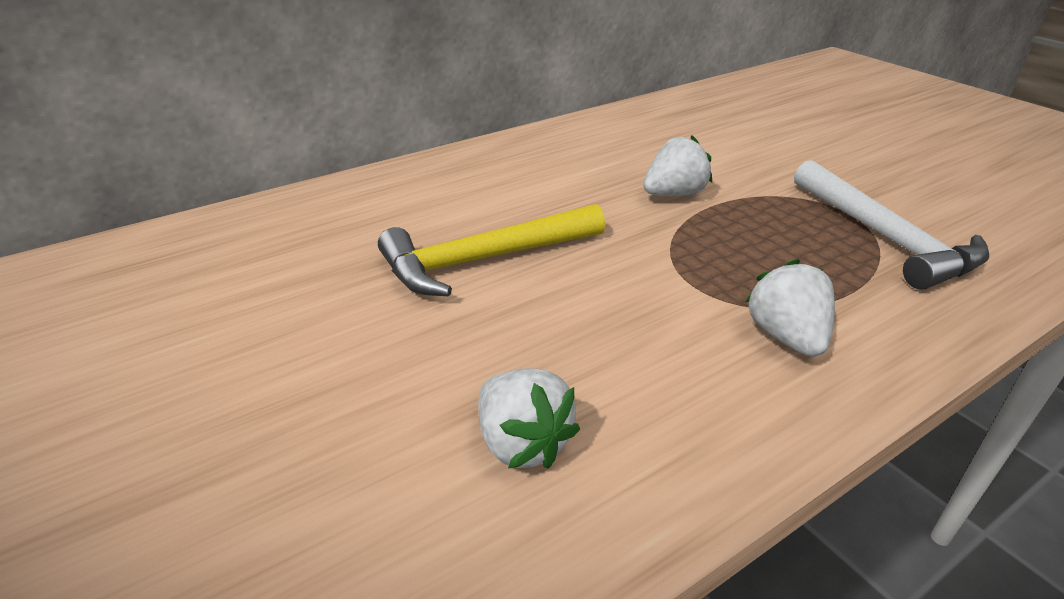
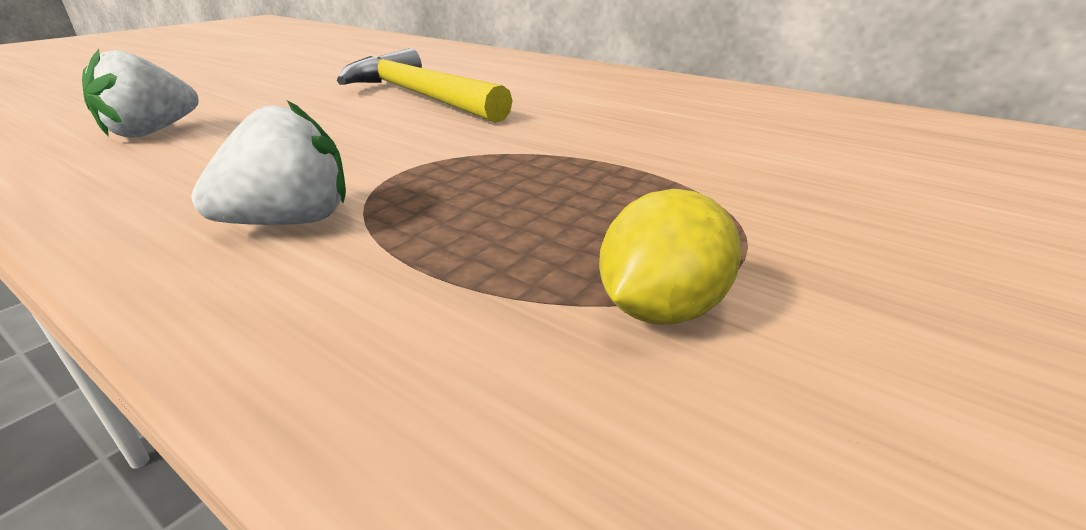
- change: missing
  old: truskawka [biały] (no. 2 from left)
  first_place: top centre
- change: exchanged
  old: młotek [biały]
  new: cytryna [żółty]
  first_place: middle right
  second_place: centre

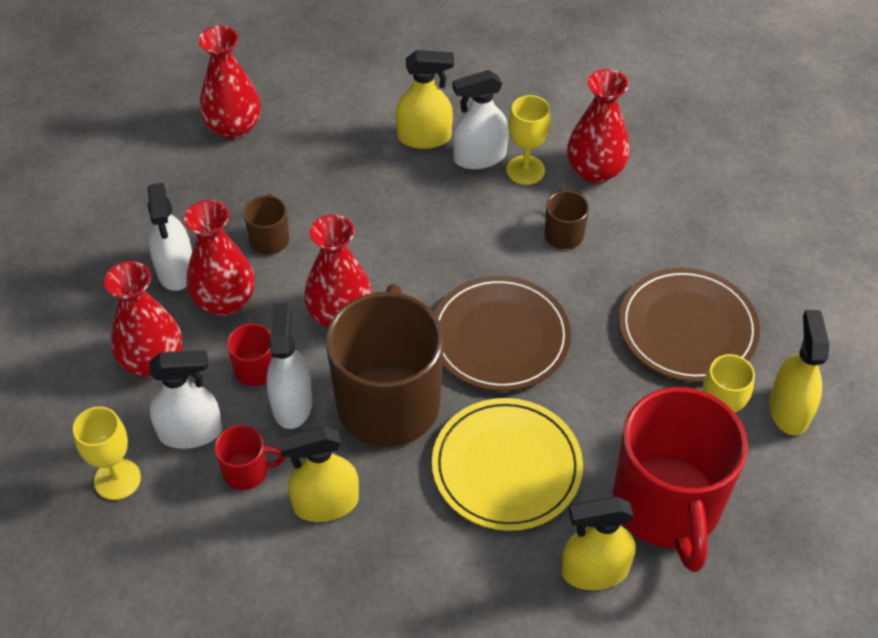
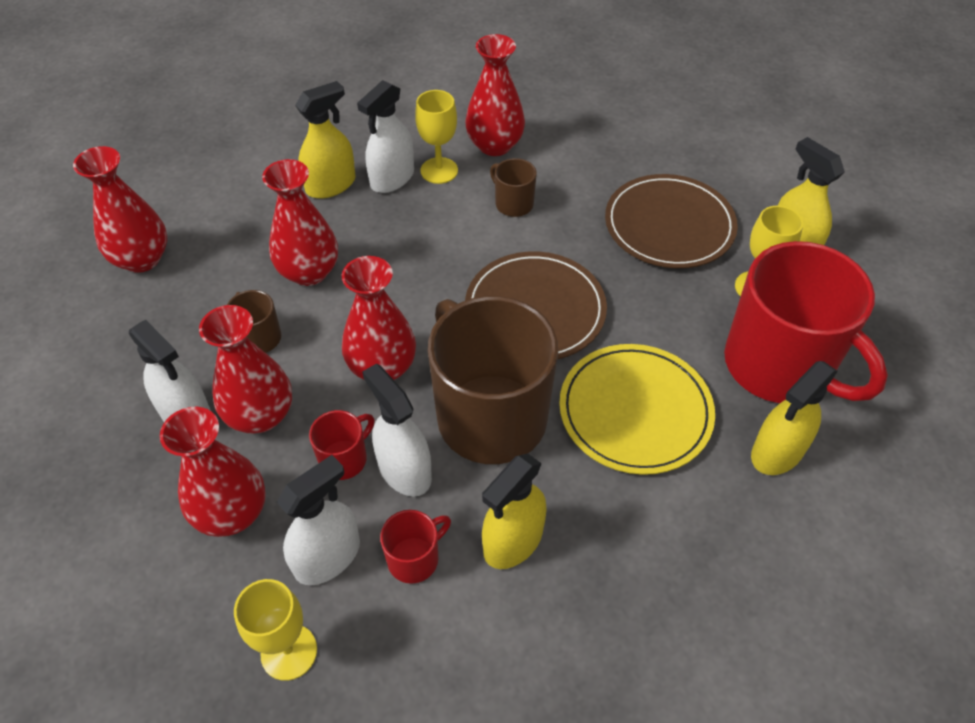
- change: appeared
  new: wazon [czerwony] (no. 4 from left)
  second_place: top left

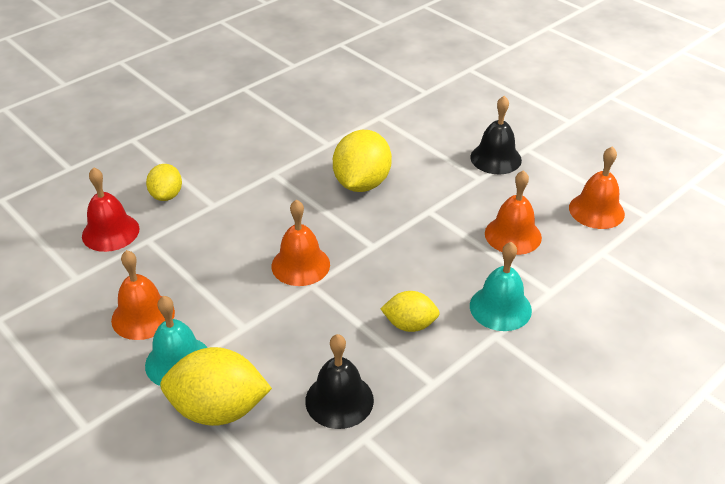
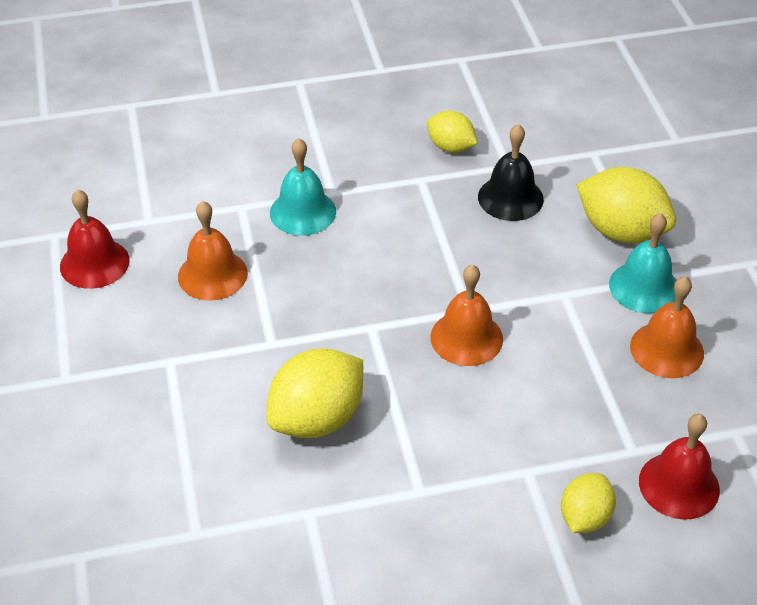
- change: relocated
  old: cytryna [żółty] (no. 4 from left in the first image)
  new: cytryna [żółty] (no. 2 from left)
  first_place: centre
  second_place: top centre
- change: missing
  old: dzwonek [czarny] (no. 2 from left)
  first_place: top right
- change: colour
  old: dzwonek [pomarańczowy] (no. 4 from left)
  new: dzwonek [czerwony] (no. 1 from left)
  first_place: middle right
  second_place: middle left

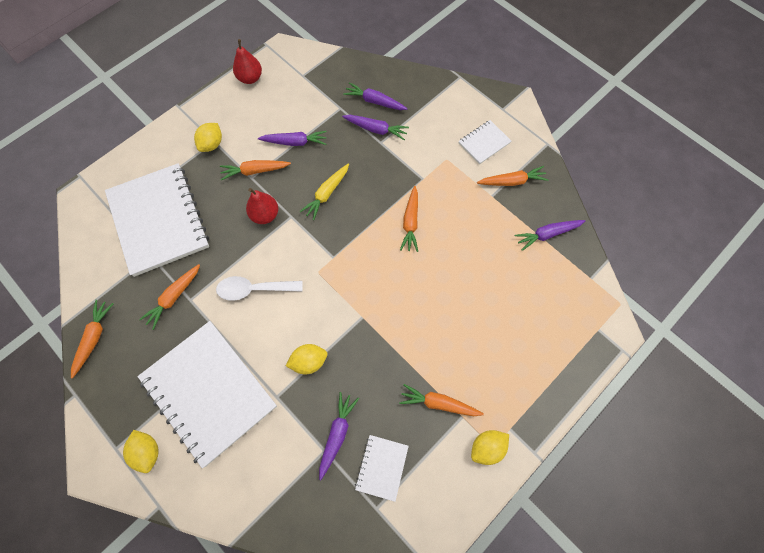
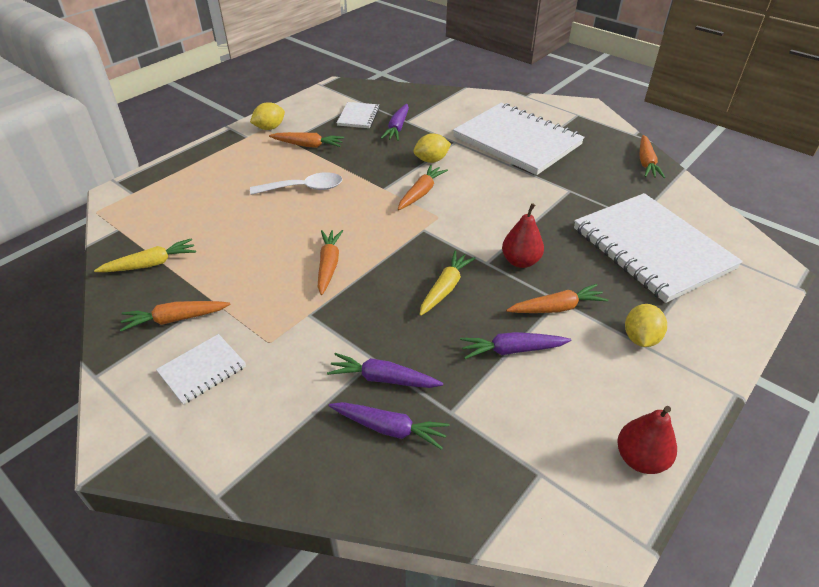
- change: missing
  old: cytryna [żółty] (no. 1 from left)
  first_place: bottom left
- change: relocated
  old: marchewka [pomarańczowy] (no. 2 from left in the first image)
  new: marchewka [pomarańczowy] (no. 4 from left)
  first_place: middle left
  second_place: top centre
- change: relocated
  old: łyżka [biały]
  first_place: centre
  second_place: top centre
- change: colour
  old: marchewka [fioletowy] (no. 5 from left)
  new: marchewka [żółty] (no. 1 from left)
  first_place: middle right
  second_place: middle left

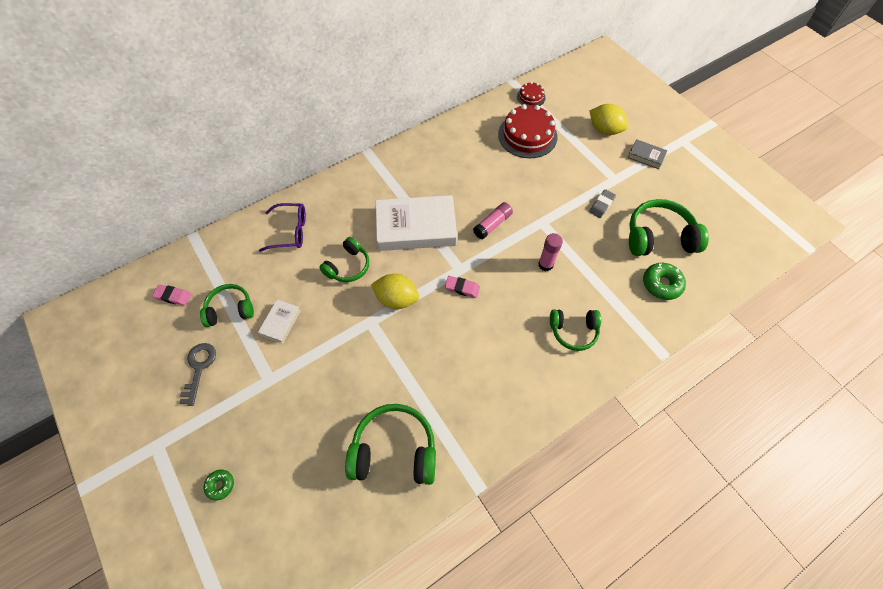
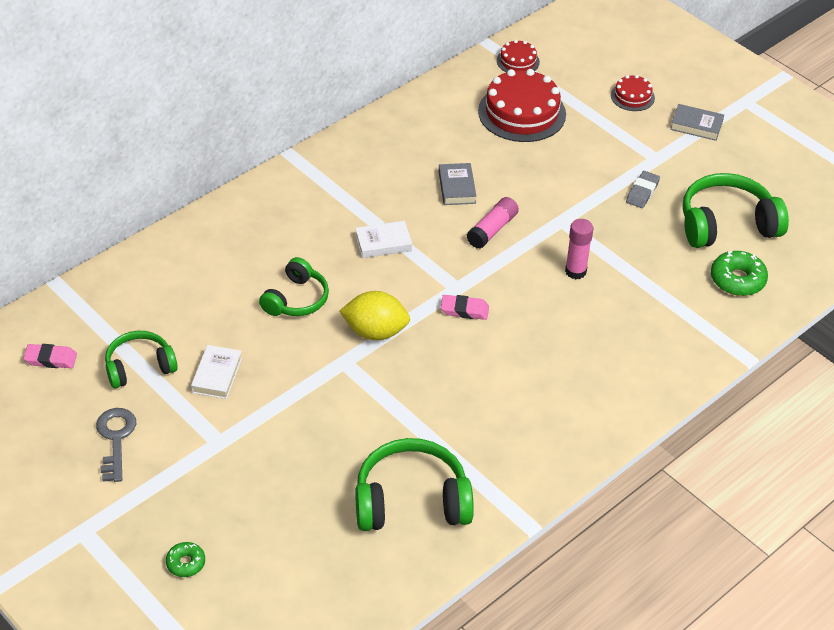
- change: missing
  old: okulary [fioletowy]
  first_place: middle left
- change: size
  old: książka [biały] (no. 2 from left)
  first_place: centre
  second_place: centre
  factor: 0.46
- change: missing
  old: słuchawki [zielony] (no. 4 from left)
  first_place: centre
- change: exchanged
  old: cytryna [żółty] (no. 2 from left)
  new: tort [czerwony] (no. 3 from left)
  first_place: top right
  second_place: top right
- change: appeared
  new: książka [szary] (no. 1 from left)
  second_place: top centre

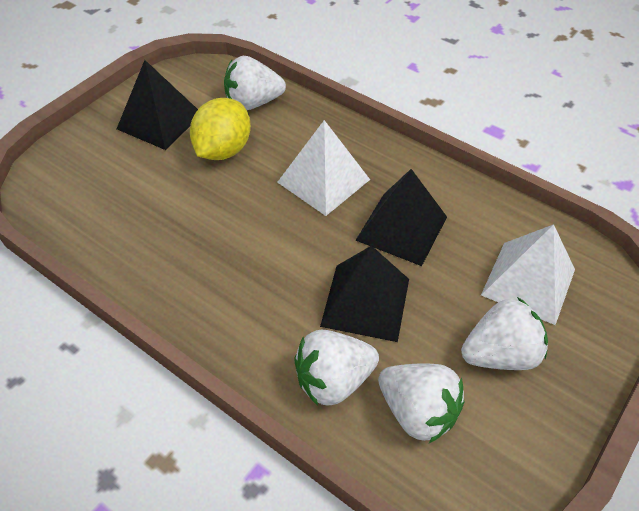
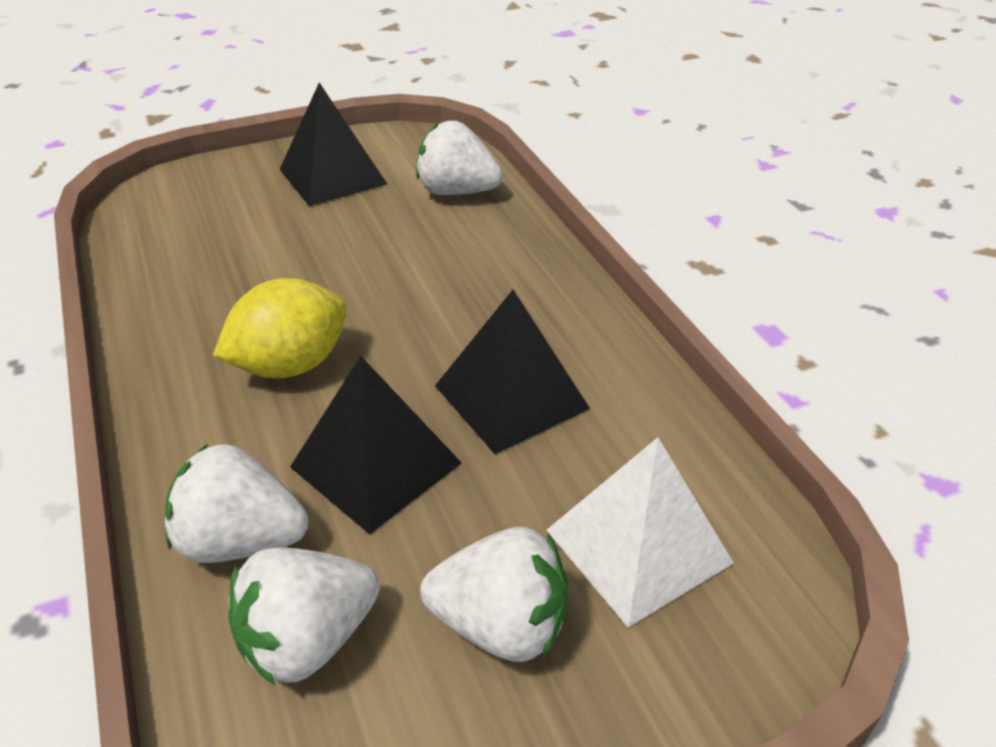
- change: relocated
  old: cytryna [żółty]
  first_place: top centre
  second_place: middle left
- change: missing
  old: piramida [biały] (no. 1 from left)
  first_place: top centre
- change: spun
  old: truskawka [biały] (no. 3 from left in the first image)
  first_place: bottom centre
  second_place: bottom left
  degrees: 75

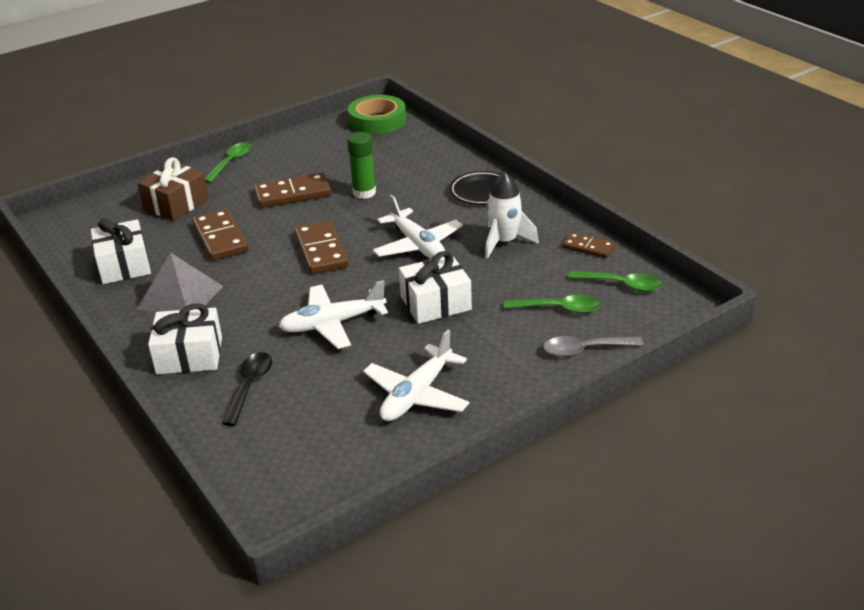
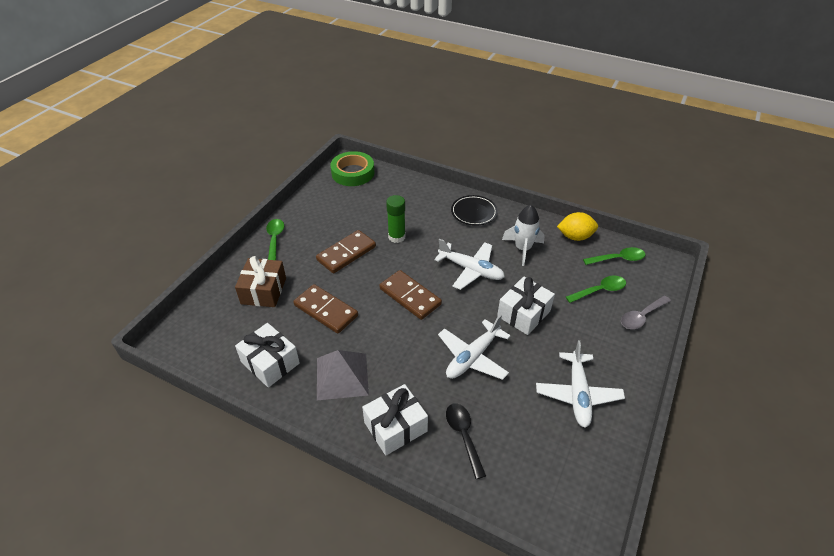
- change: exchanged
  old: kostka domina [brązowy] (no. 4 from left)
  new: cytryna [żółty]
  first_place: middle right
  second_place: middle right

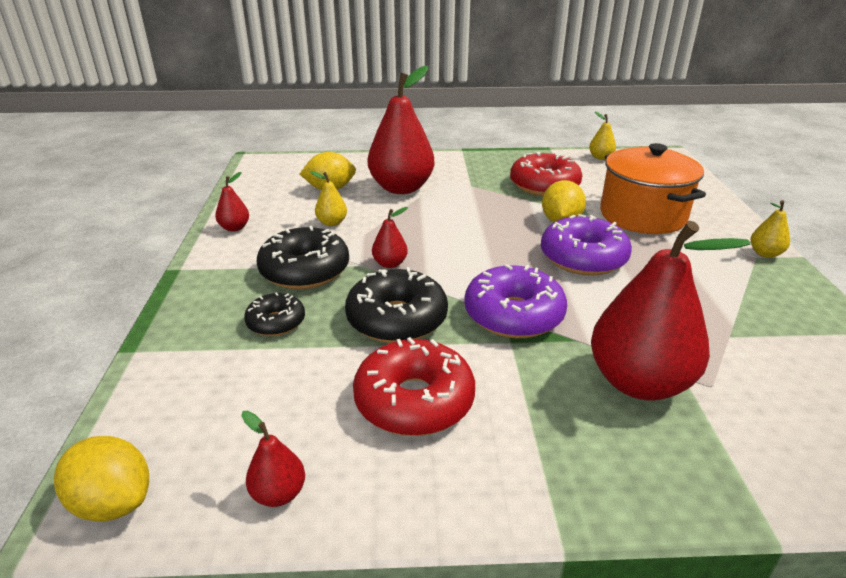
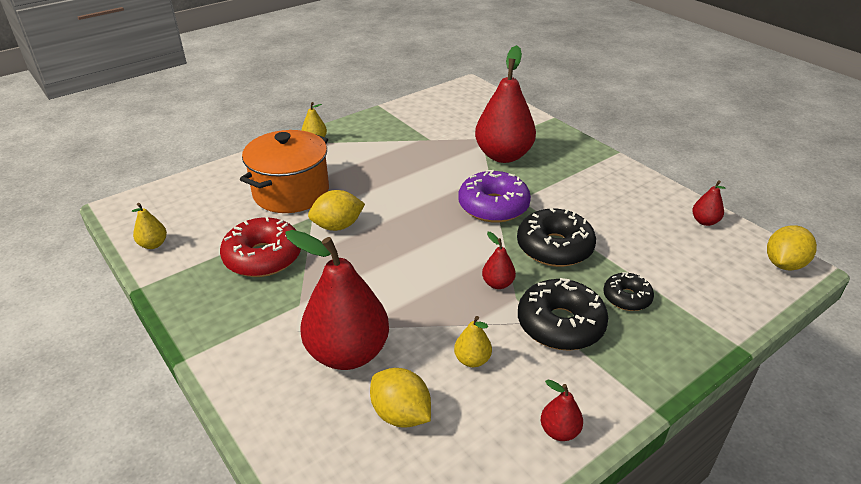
- change: spun
  old: cytryna [żółty] (no. 1 from left in the first image)
  first_place: bottom left
  second_place: middle right
  degrees: 45
- change: missing
  old: donut [czerwony] (no. 1 from left)
  first_place: bottom centre
- change: missing
  old: donut [fioletowy] (no. 2 from left)
  first_place: middle right

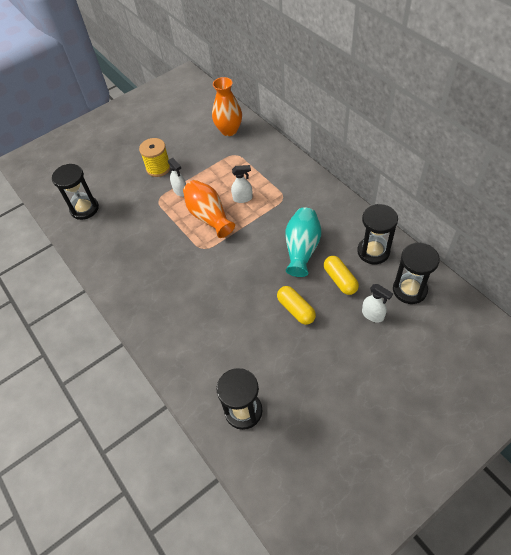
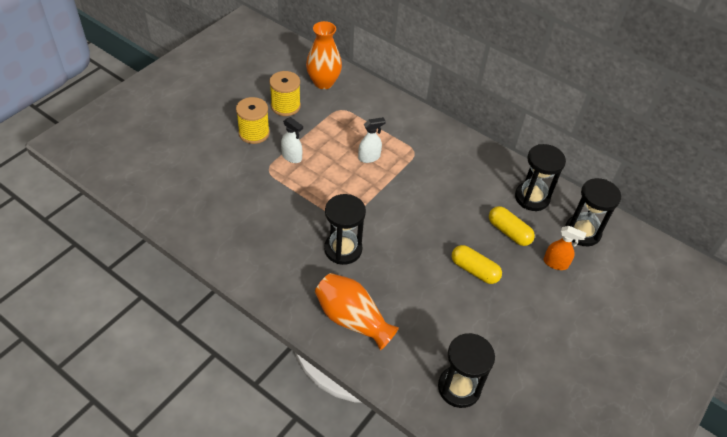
- change: relocated
  old: klepsydra [czarny] (no. 1 from left)
  first_place: middle left
  second_place: centre
- change: relocated
  old: wazon [pomarańczowy] (no. 1 from left in the first image)
  new: wazon [pomarańczowy] (no. 2 from left)
  first_place: centre
  second_place: bottom centre
- change: missing
  old: wazon [turkusowy]
  first_place: centre
- change: colour
  old: spryskiwacz [biały] (no. 3 from left)
  new: spryskiwacz [pomarańczowy]
  first_place: middle right
  second_place: middle right
- change: appeared
  new: szpulka [żółty] (no. 2 from left)
  second_place: top centre

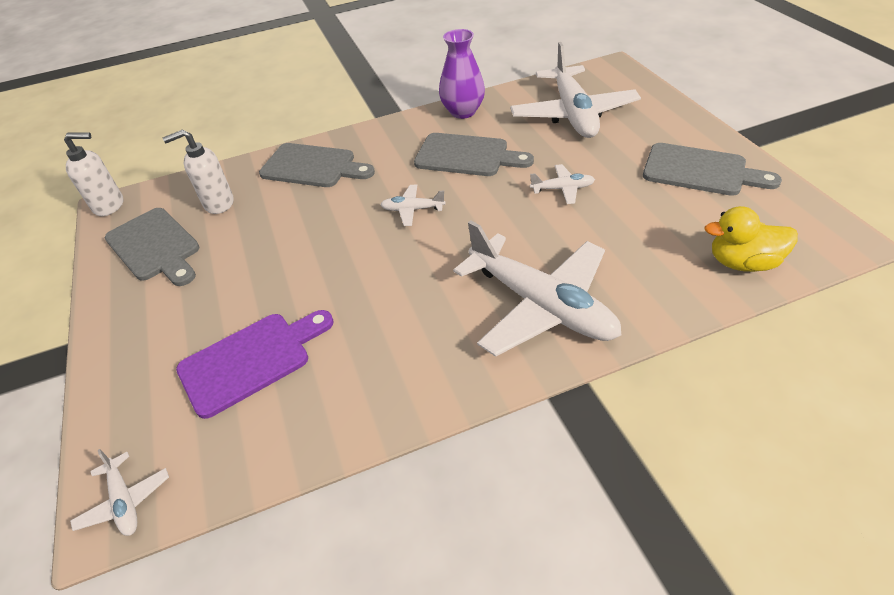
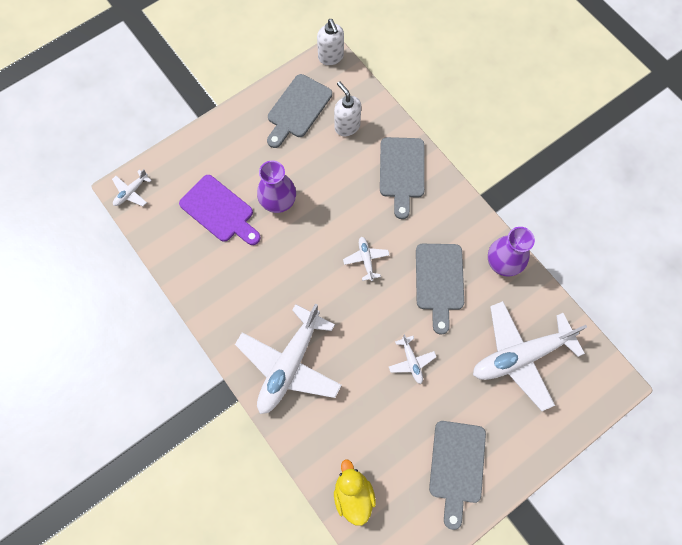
- change: appeared
  new: wazon [fioletowy] (no. 1 from left)
  second_place: centre

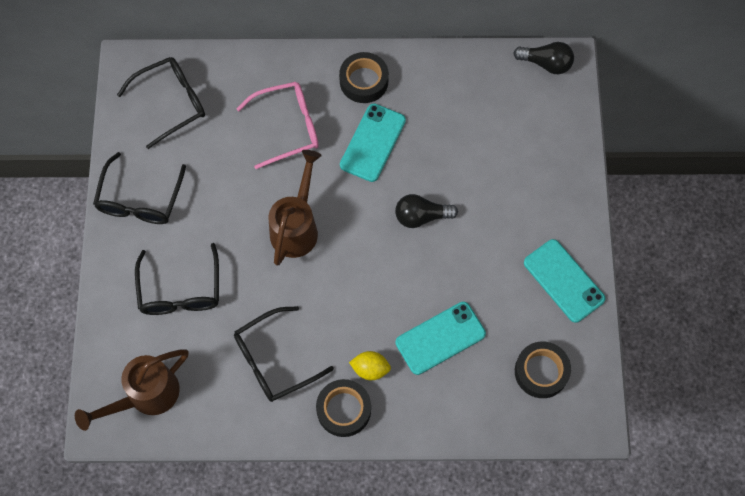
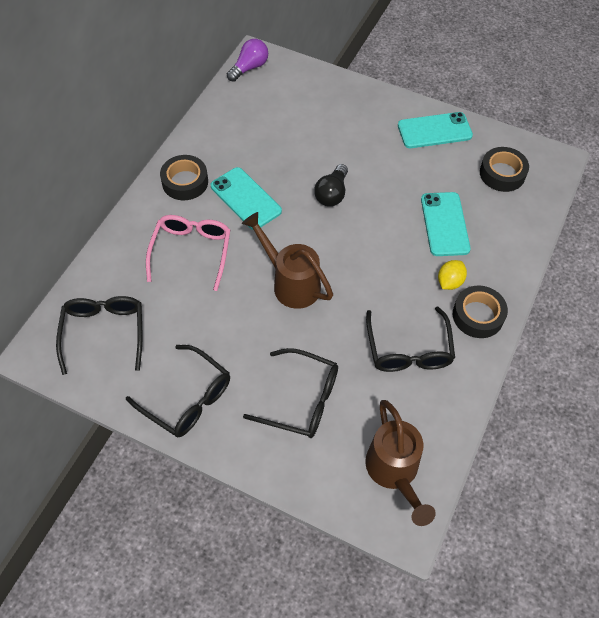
- change: colour
  old: żarówka [czarny] (no. 2 from left)
  new: żarówka [fioletowy]
  first_place: top right
  second_place: top centre

